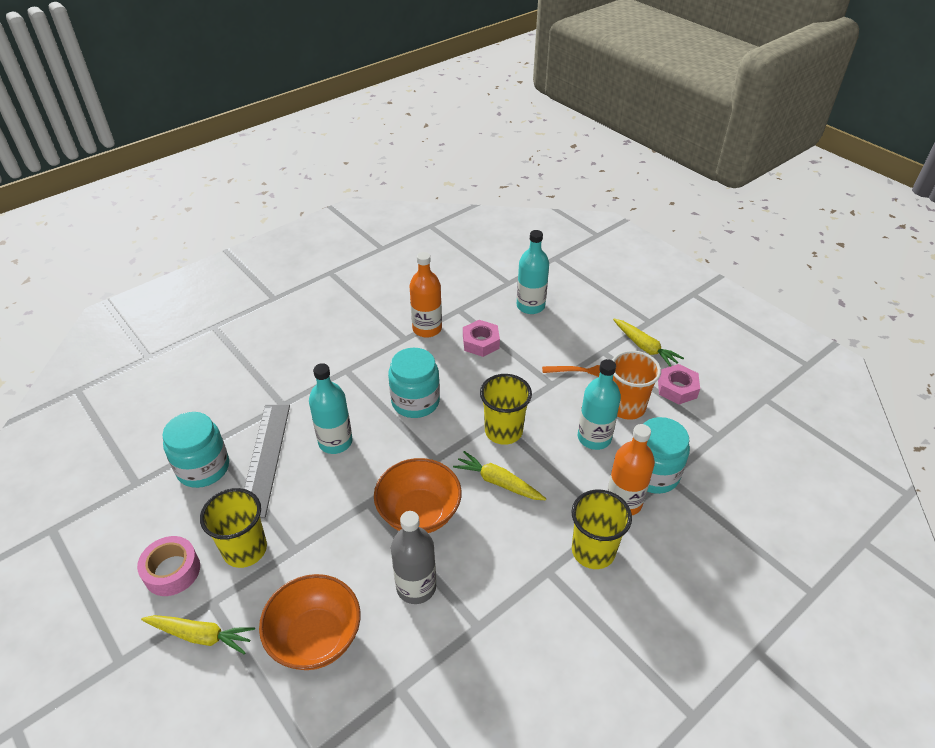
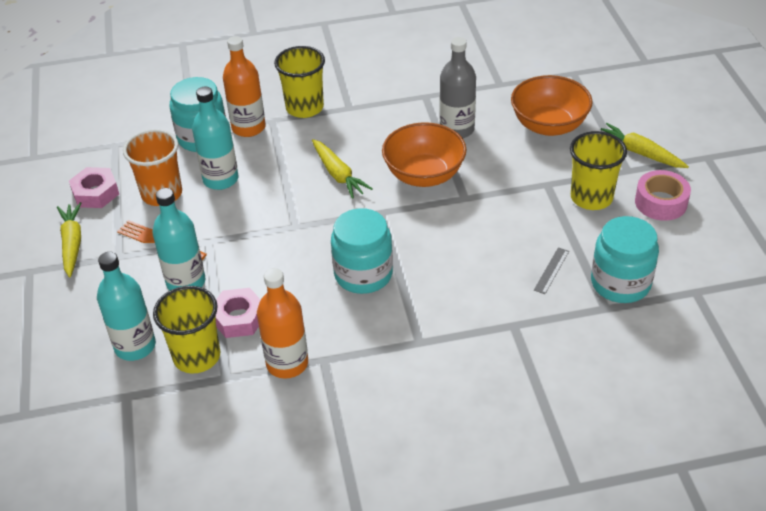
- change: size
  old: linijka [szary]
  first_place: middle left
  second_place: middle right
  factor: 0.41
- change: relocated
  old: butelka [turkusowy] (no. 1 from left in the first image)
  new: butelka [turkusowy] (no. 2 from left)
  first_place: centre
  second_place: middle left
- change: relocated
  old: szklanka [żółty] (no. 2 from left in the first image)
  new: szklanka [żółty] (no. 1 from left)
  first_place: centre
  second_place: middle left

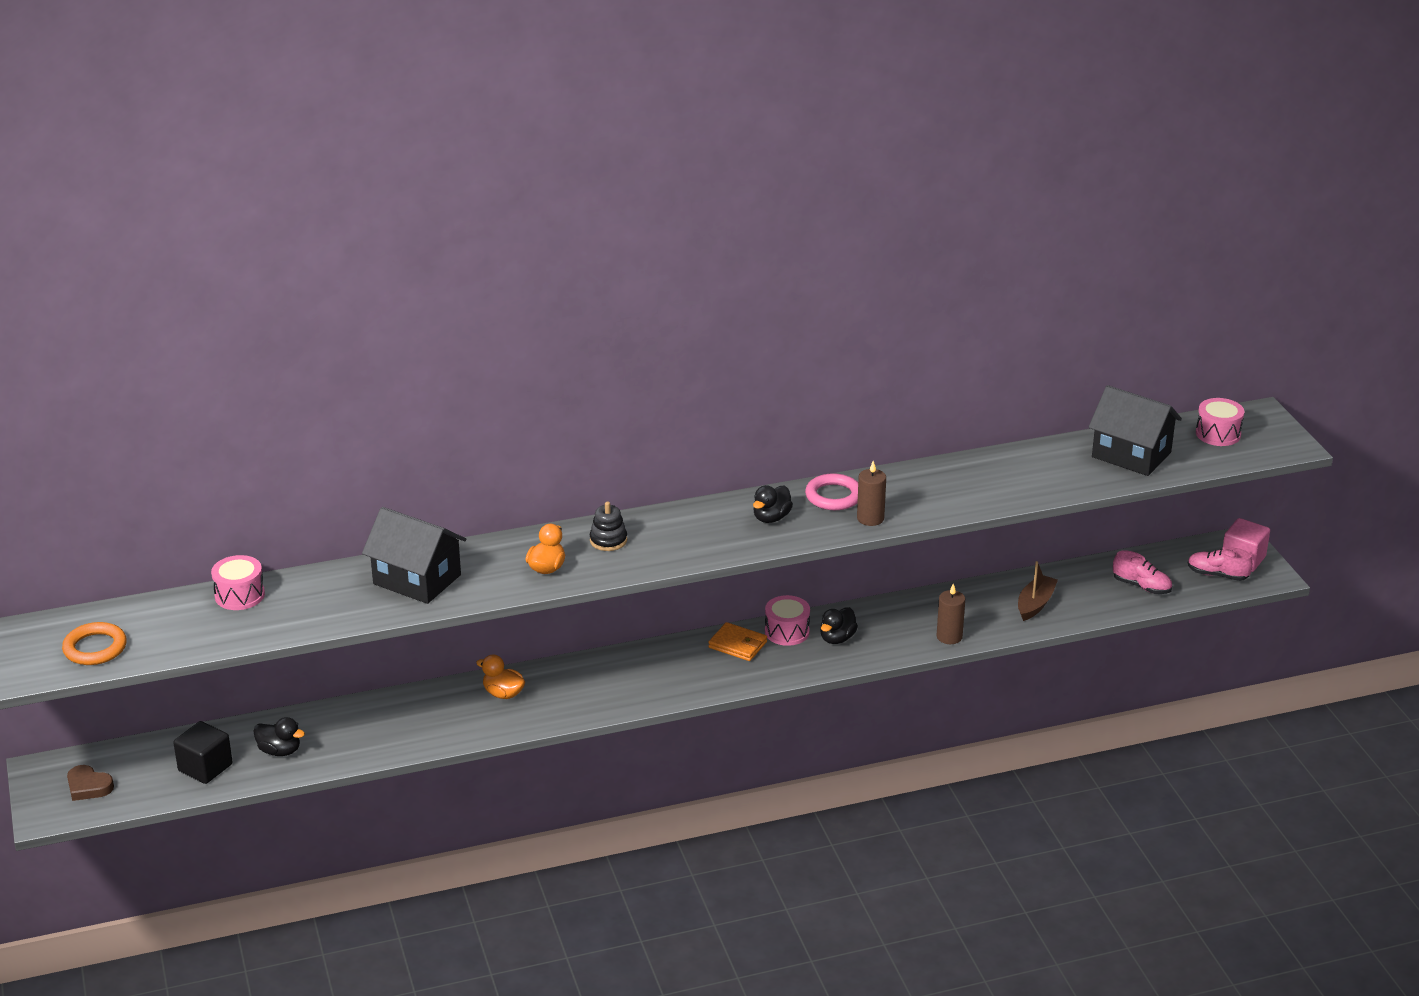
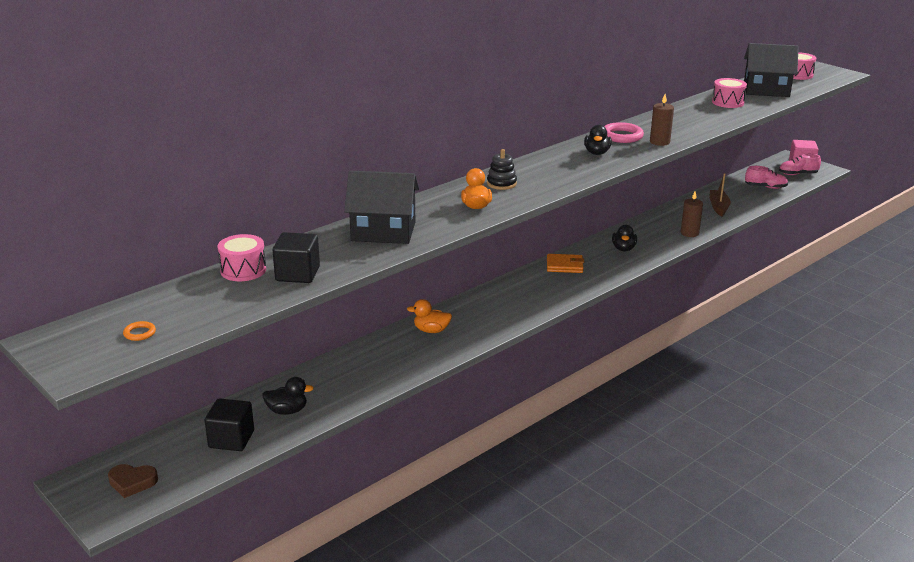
- change: size
  old: pierścień [pomarańczowy]
  first_place: middle left
  second_place: middle left
  factor: 0.51
- change: relocated
  old: bęben [różowy] (no. 2 from left)
  first_place: centre
  second_place: top right
- change: appeared
  new: sześcian [czarny] (no. 2 from left)
  second_place: middle left

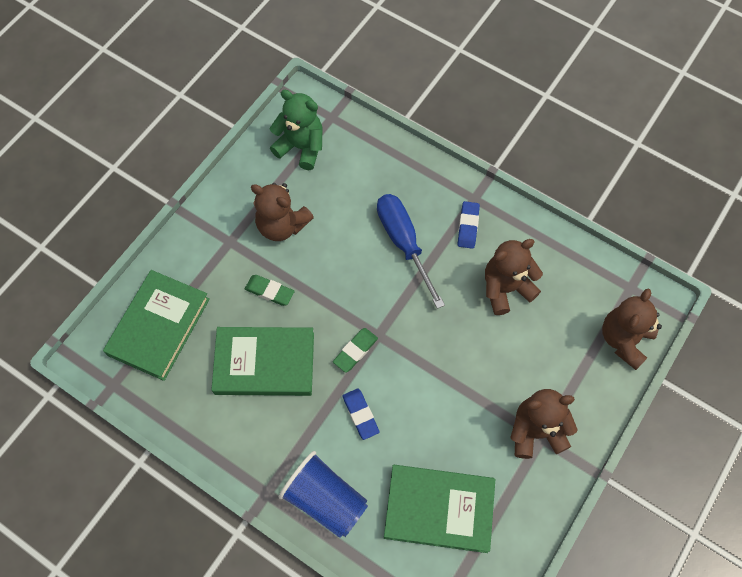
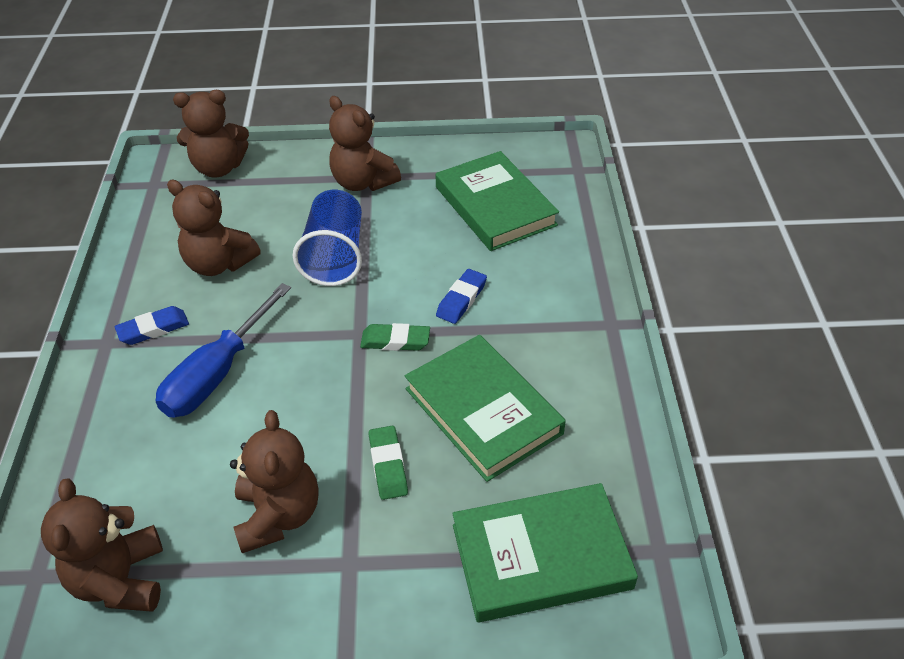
- change: colour
  old: miś [zielony]
  new: miś [brązowy] (no. 1 from left)
  first_place: top centre
  second_place: bottom left
- change: relocated
  old: szklanka [niebieski]
  first_place: bottom centre
  second_place: centre

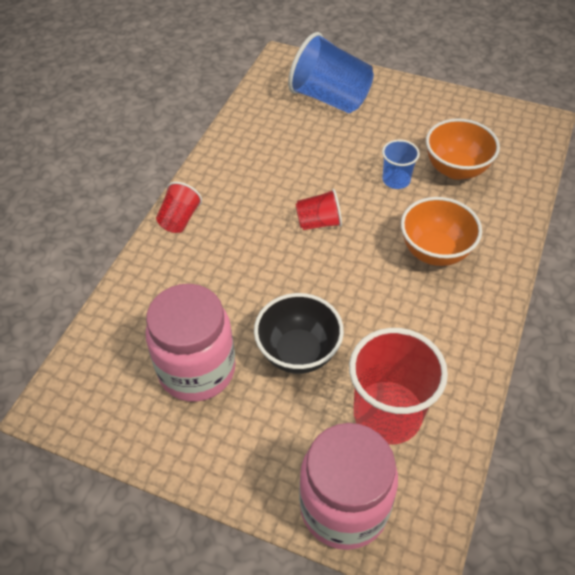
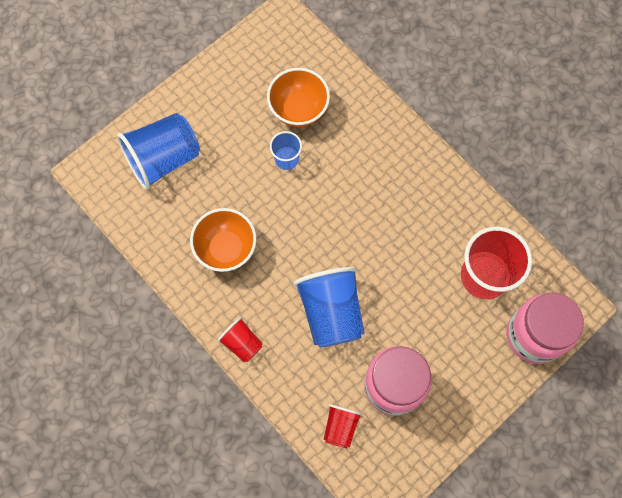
- change: missing
  old: miska [czarny]
  first_place: centre
- change: relocated
  old: szklanka [czerwony] (no. 2 from left)
  first_place: centre
  second_place: bottom centre
- change: relocated
  old: miska [pomarańczowy] (no. 1 from left)
  first_place: middle right
  second_place: centre
- change: appeared
  new: szklanka [niebieski] (no. 3 from left)
  second_place: centre

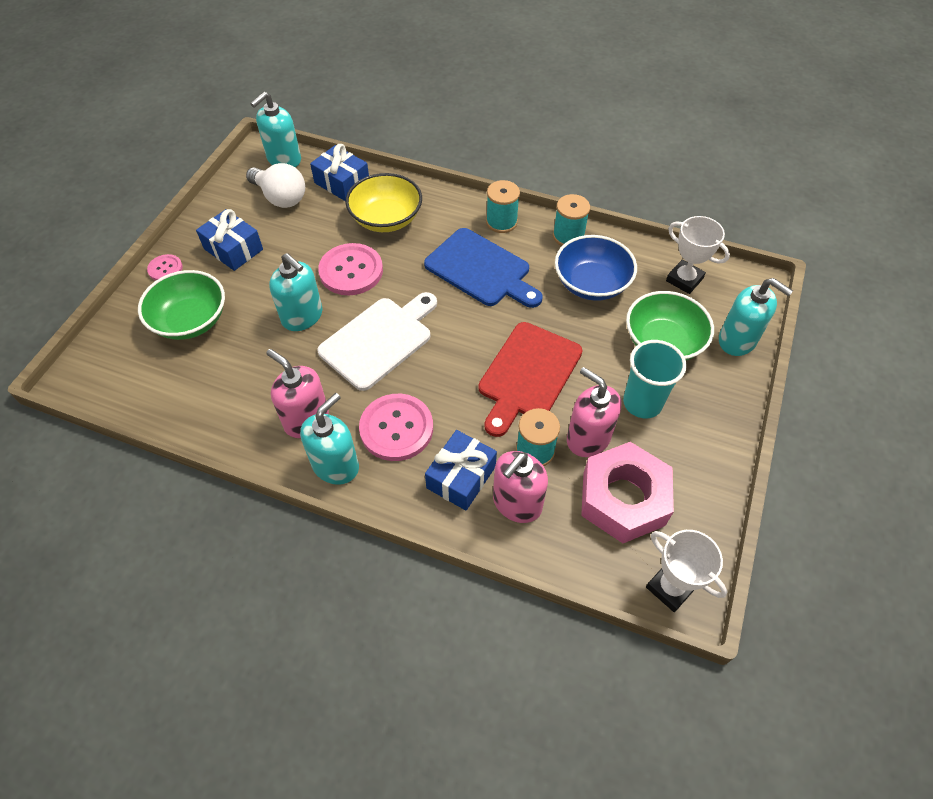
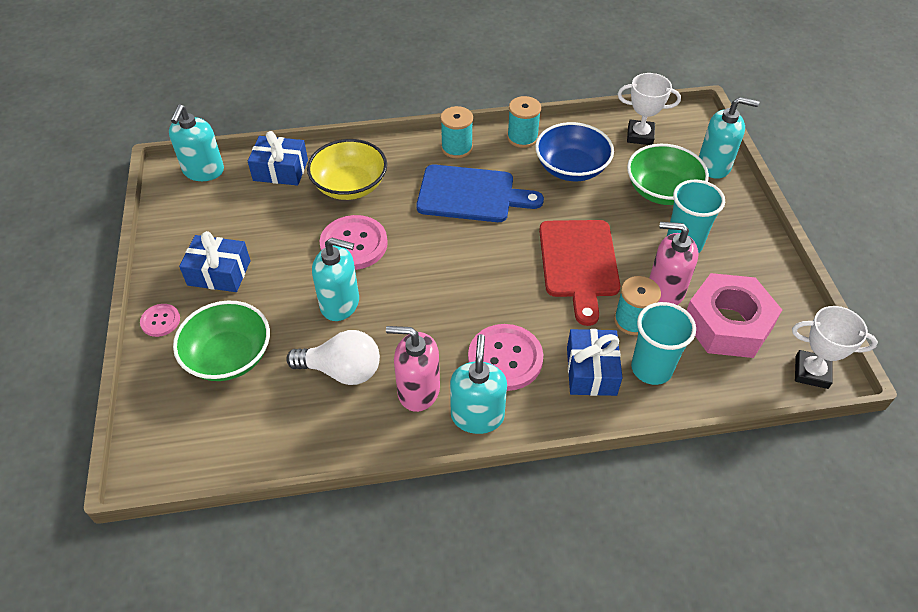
- change: relocated
  old: żarówka [biały]
  first_place: top left
  second_place: centre
- change: missing
  old: deska do krojenia [biały]
  first_place: centre
- change: exchanged
  old: dozownik mydła [różowy] (no. 2 from left)
  new: szklanka [turkusowy] (no. 1 from left)
  first_place: centre
  second_place: middle right

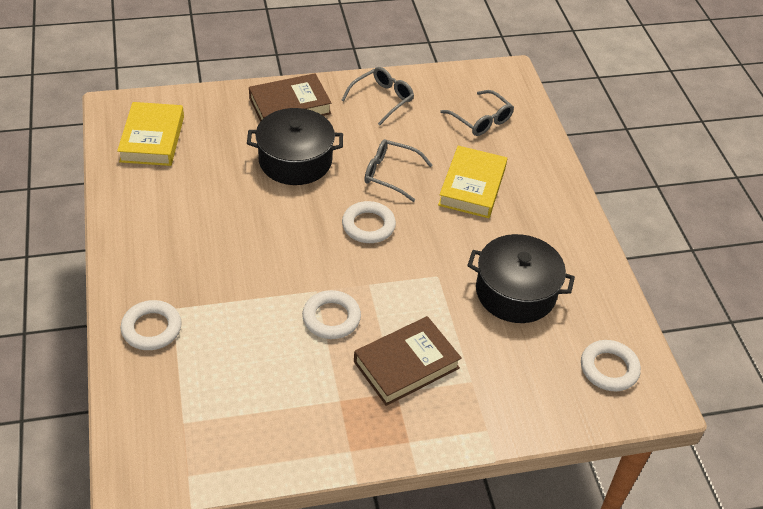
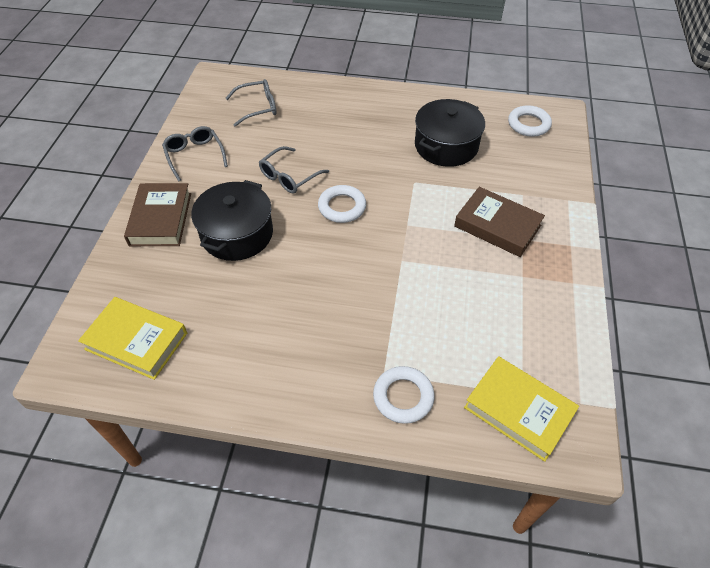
- change: missing
  old: pierścień [biały] (no. 2 from left)
  first_place: centre
- change: spun
  old: książka [brązowy] (no. 2 from left)
  first_place: bottom centre
  second_place: middle right
  degrees: -45
- change: relocated
  old: książka [żółty] (no. 2 from left)
  first_place: centre
  second_place: bottom right

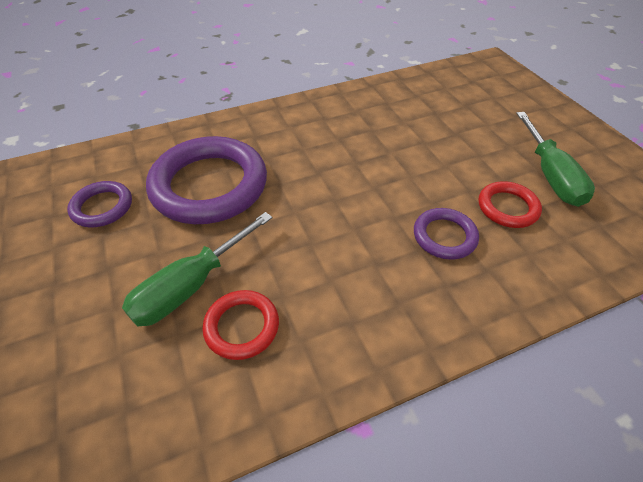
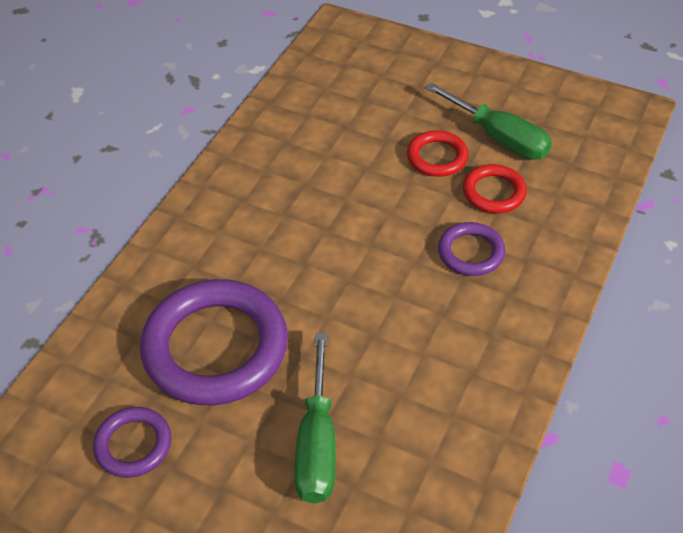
- change: relocated
  old: pierścień [czerwony] (no. 1 from left)
  first_place: bottom centre
  second_place: top centre

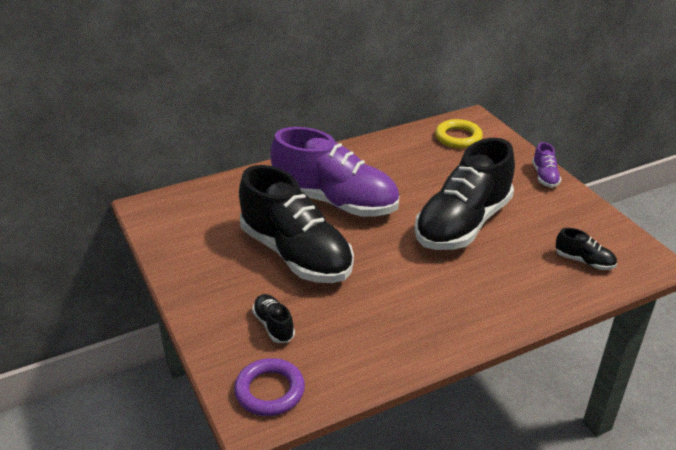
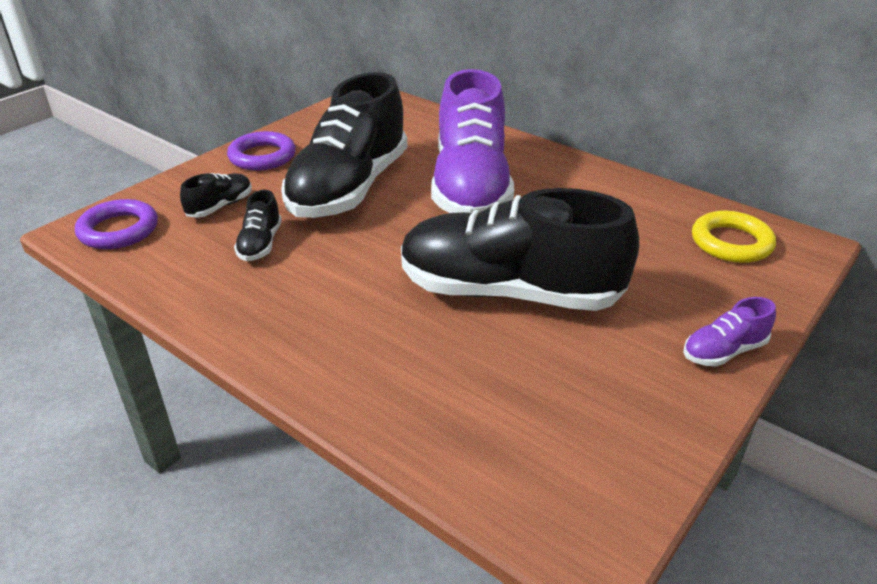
- change: relocated
  old: but [czarny] (no. 4 from left in the first image)
  new: but [czarny] (no. 2 from left)
  first_place: middle right
  second_place: middle left
- change: appeared
  new: pierścień [fioletowy] (no. 2 from left)
  second_place: top left

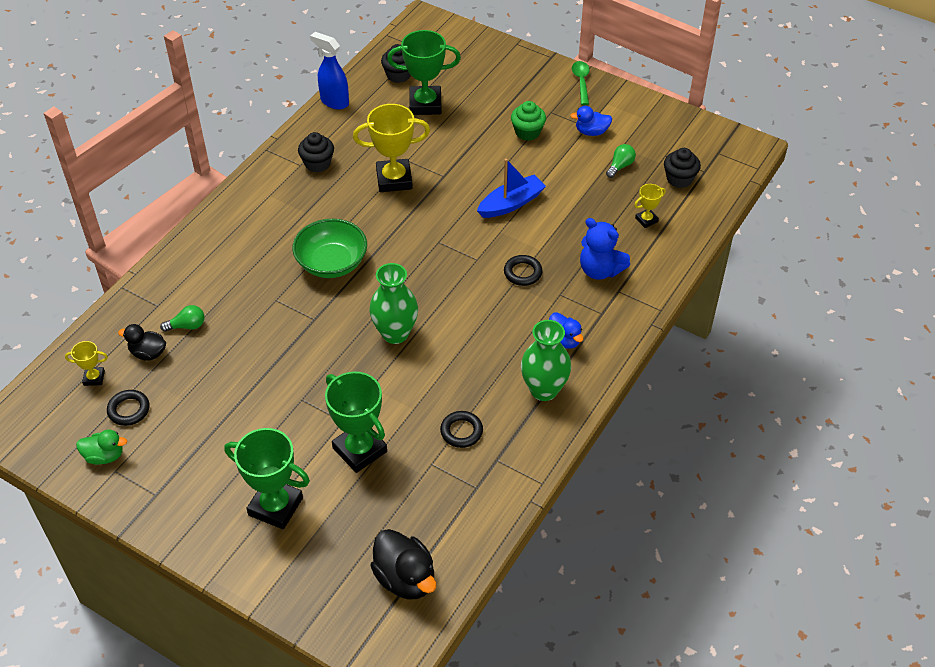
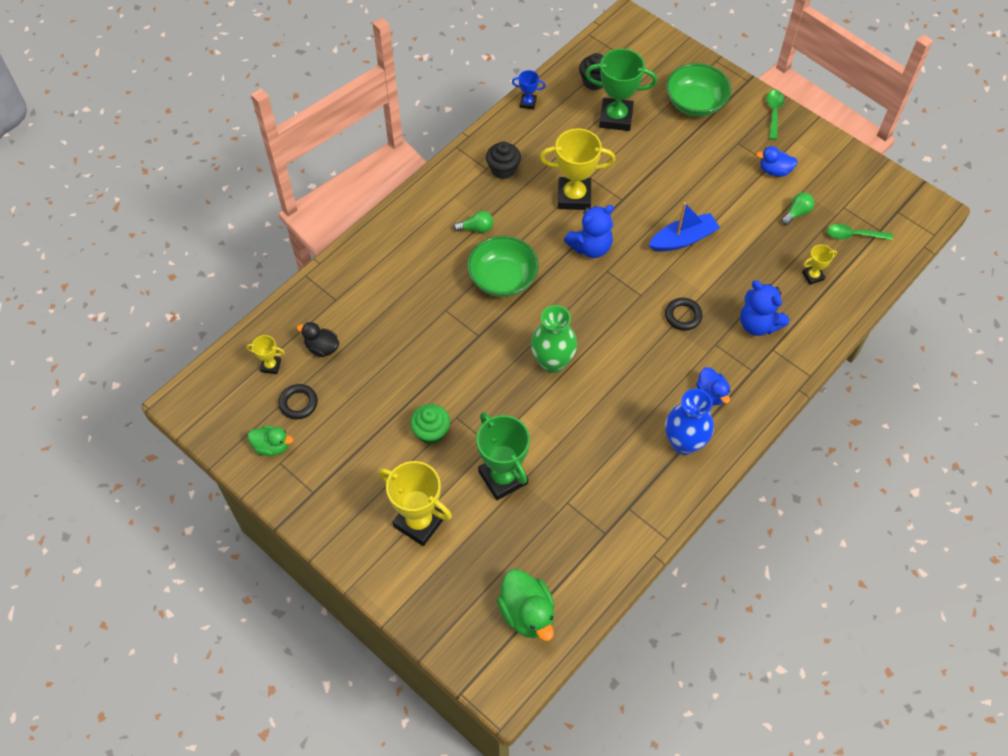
- change: relocated
  old: żarówka [zielony] (no. 1 from left)
  first_place: middle left
  second_place: top centre
- change: colour
  old: puchar [zielony] (no. 1 from left)
  new: puchar [żółty] (no. 2 from left)
  first_place: bottom left
  second_place: centre
- change: exchanged
  old: spryskiwacz [niebieski]
  new: puchar [niebieski]
  first_place: top centre
  second_place: top centre
- change: colour
  old: kaczka [czarny] (no. 2 from left)
  new: kaczka [zielony] (no. 2 from left)
  first_place: bottom centre
  second_place: bottom centre
- change: missing
  old: pierścień [czarny] (no. 2 from left)
  first_place: centre
- change: relocated
  old: muffinka [zielony]
  first_place: top centre
  second_place: centre
- change: colour
  old: wazon [zielony] (no. 2 from left)
  new: wazon [niebieski]
  first_place: centre
  second_place: middle right
- change: exchanged
  old: muffinka [czarny] (no. 3 from left)
  new: łyżka [zielony] (no. 2 from left)
  first_place: top right
  second_place: top right
- change: appeared
  new: miś [niebieski] (no. 1 from left)
  second_place: top centre
- change: appeared
  new: miska [zielony] (no. 2 from left)
  second_place: top right

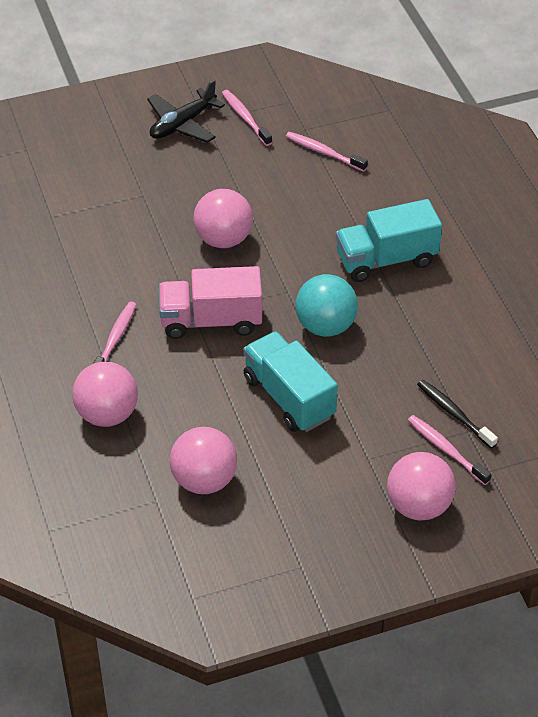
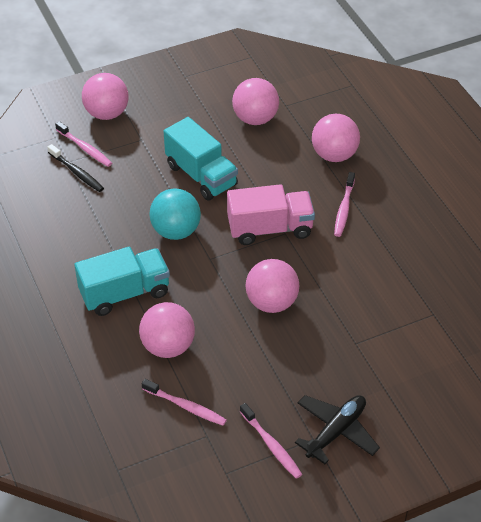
- change: appeared
  new: piłka [różowy] (no. 2 from left)
  second_place: centre

